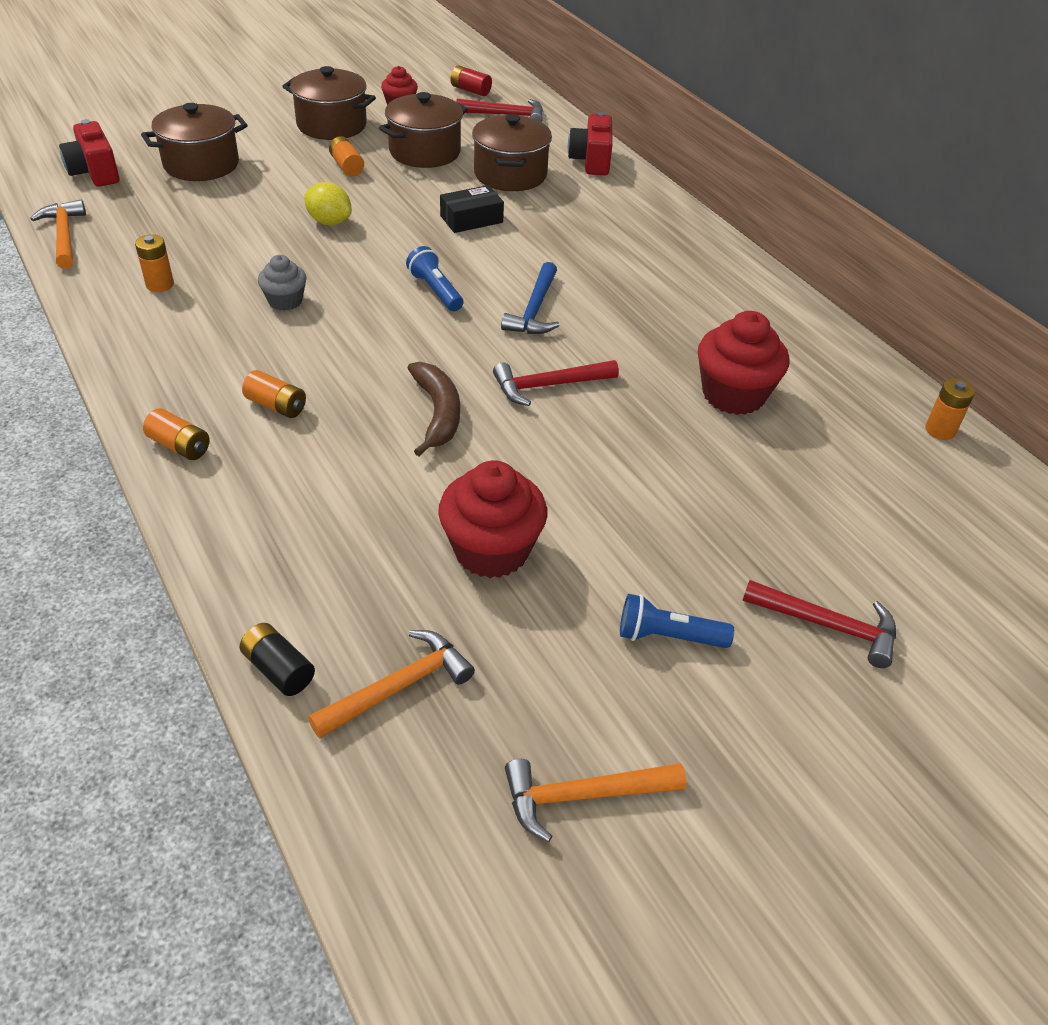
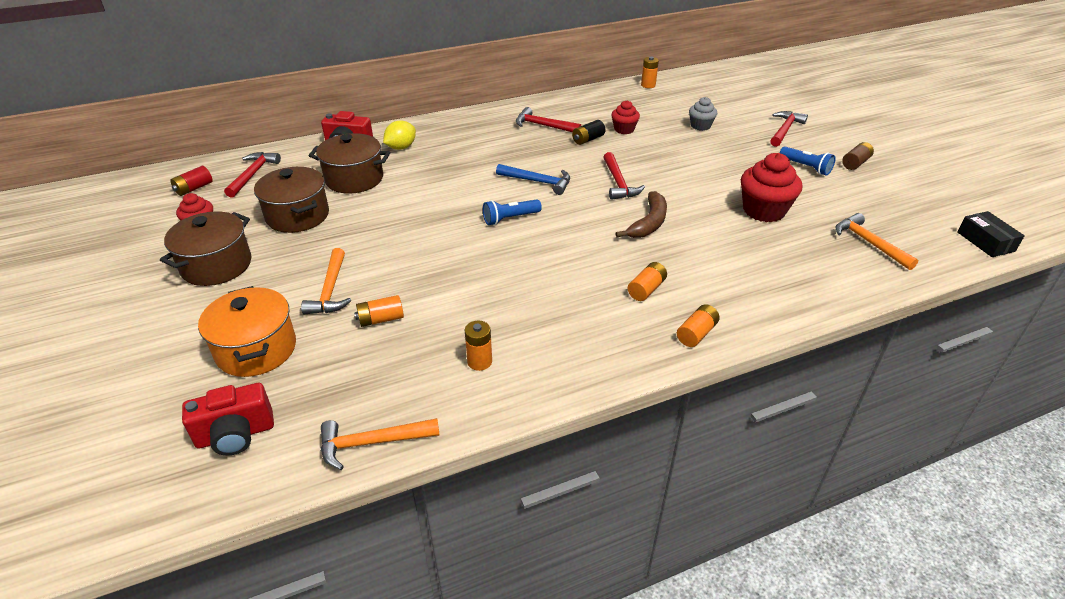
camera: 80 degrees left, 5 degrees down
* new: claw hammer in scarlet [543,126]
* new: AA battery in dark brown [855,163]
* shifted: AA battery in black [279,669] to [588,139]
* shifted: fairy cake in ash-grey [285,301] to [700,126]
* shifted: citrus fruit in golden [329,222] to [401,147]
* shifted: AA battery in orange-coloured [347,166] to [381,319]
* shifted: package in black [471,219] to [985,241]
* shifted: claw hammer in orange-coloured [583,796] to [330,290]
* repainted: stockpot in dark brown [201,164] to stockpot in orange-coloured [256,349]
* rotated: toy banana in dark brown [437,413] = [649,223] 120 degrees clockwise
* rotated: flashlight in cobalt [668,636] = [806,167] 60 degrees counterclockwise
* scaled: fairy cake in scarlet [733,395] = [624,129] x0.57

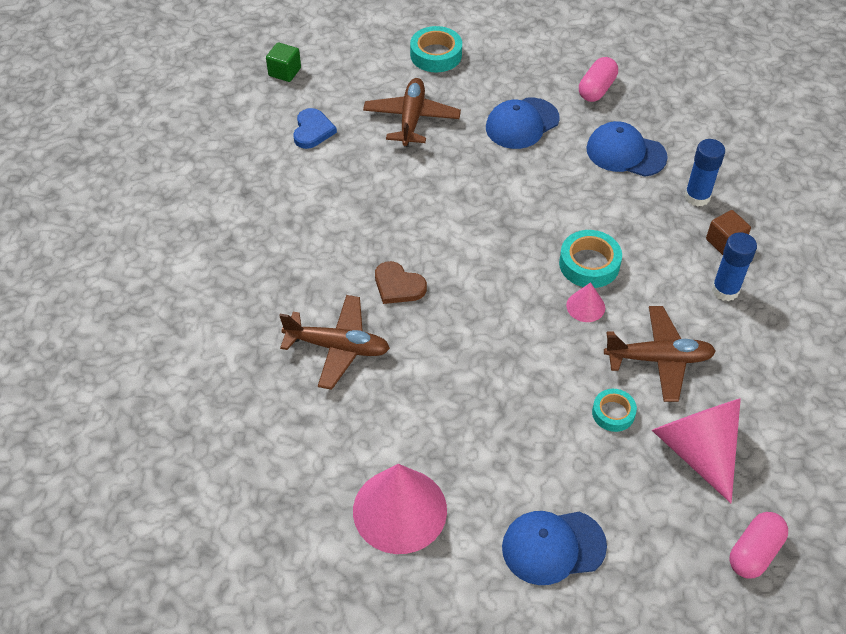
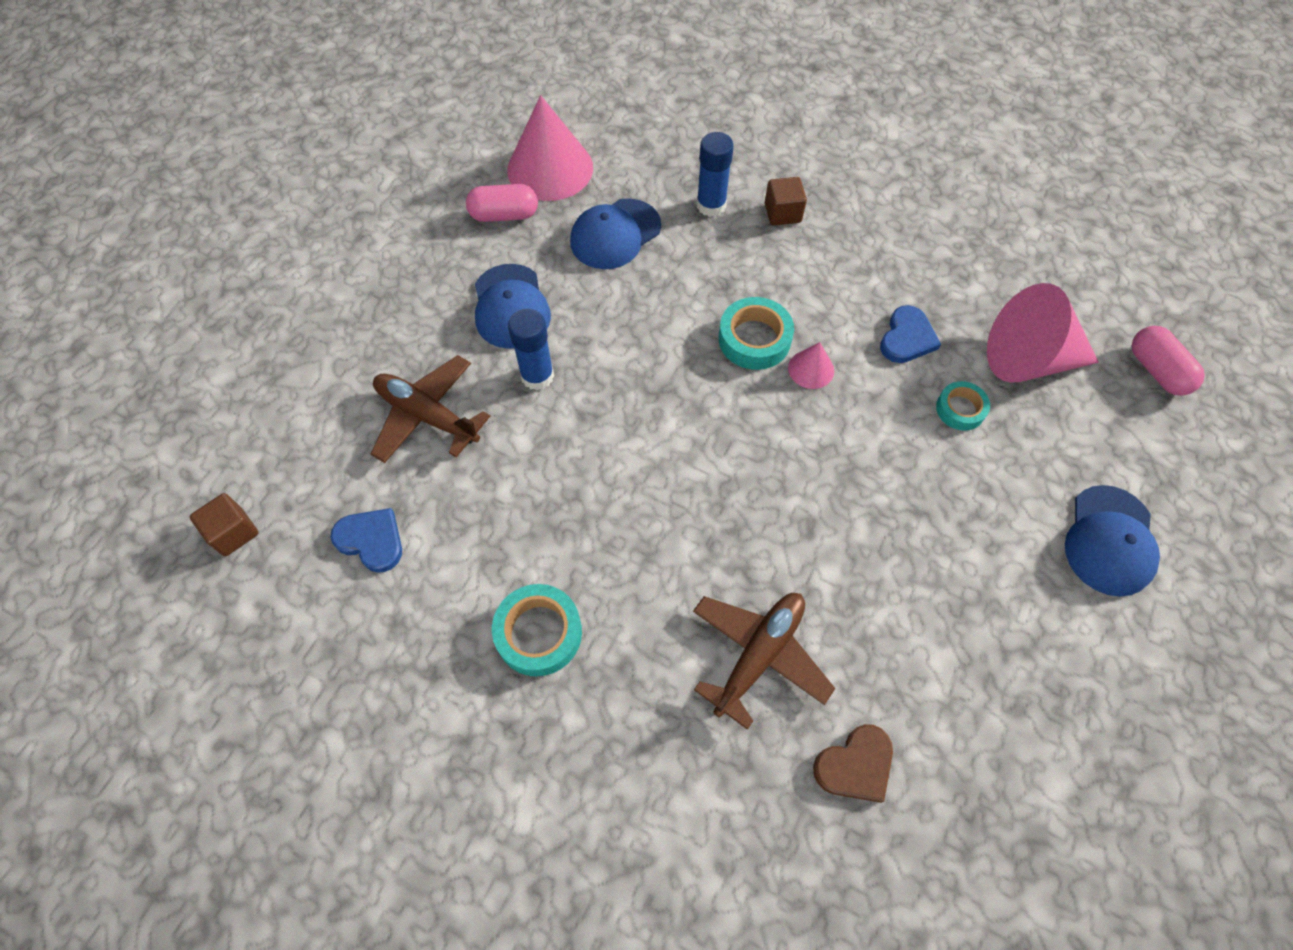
camera: 65 degrees left, 10 degrees up
* shifted: cone in rose-pink [400,510] to [550,168]
* shifted: heart shape in dark brown [398,286] to [855,765]
* shifted: roll of tape in aqua [436,55] to [539,633]
* shifted: glue in cobalt [725,290] to [537,376]
* swapped: plane in dark brown [658,359] to heart shape in cobalt [907,338]
* repainted: block in emerald [284,72] to block in dark brown [233,532]
* rotated: pill shape in rose-pink [596,89] = [504,215] 60 degrees counterclockwise

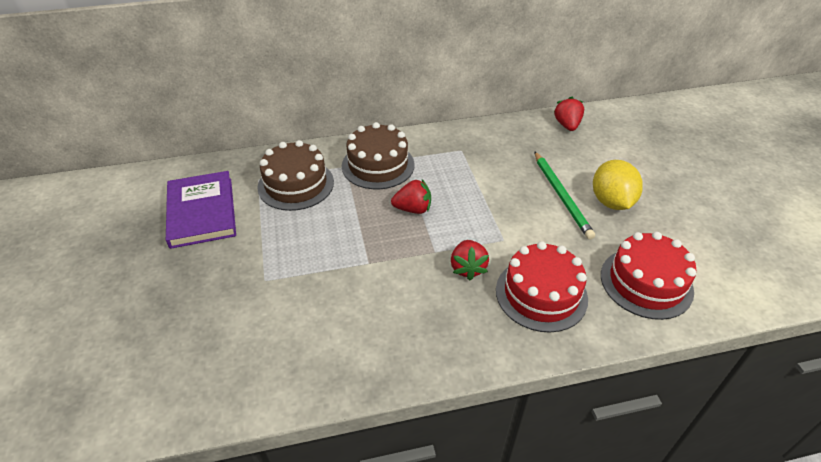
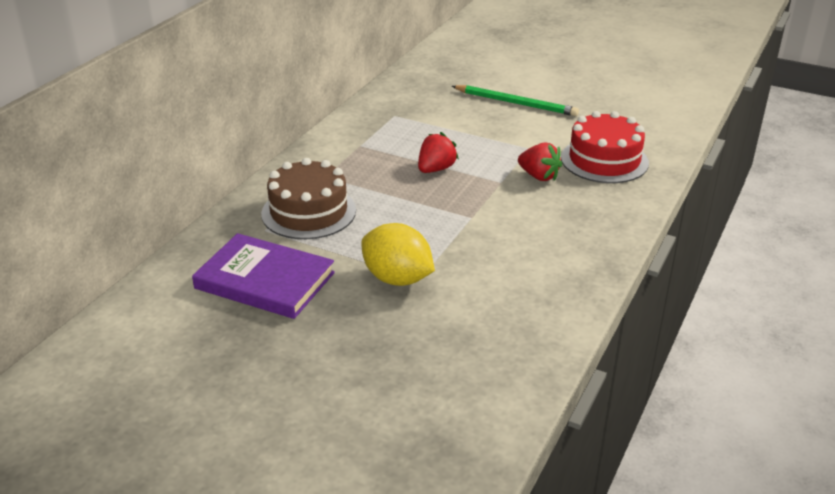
camera: 50 degrees left, 10 degrees down
* gone: cake in dark brown [378,165]
* gone: toy strawberry in scarlet [567,125]
* gone: cake in scarlet [646,282]
* shifted: citrus fruit in golden [611,202] to [397,279]

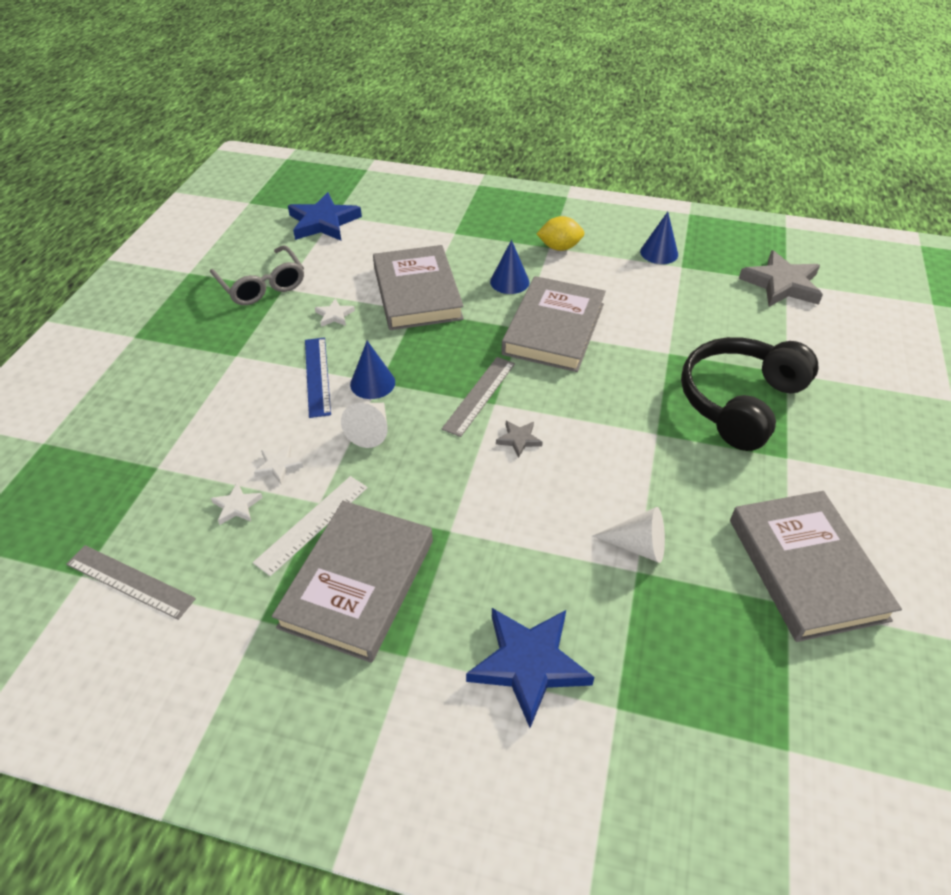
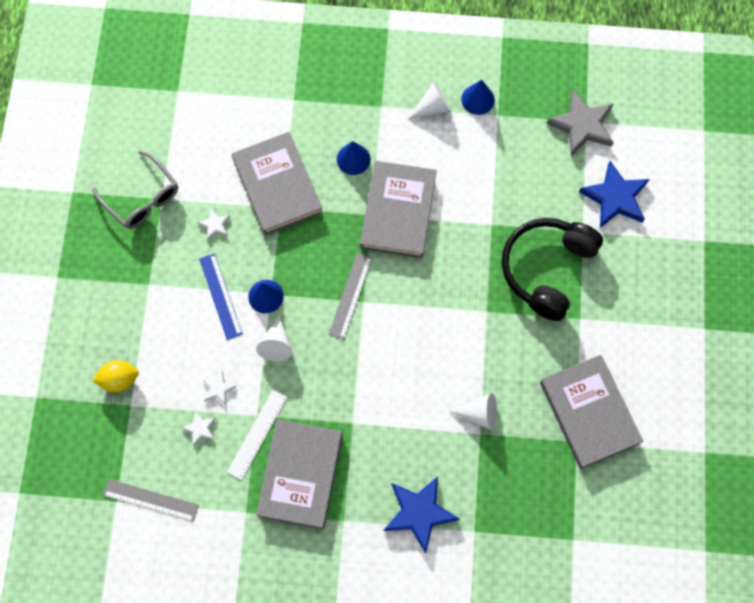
camera: 10 degrees left, 25 degrees up
* gone: star shape in ash-grey [519,439]
* new: cone in snow-white [432,107]
* shifted: star shape in cobalt [323,222] to [615,197]
* shifted: citrus fruit in golden [559,247] to [119,379]

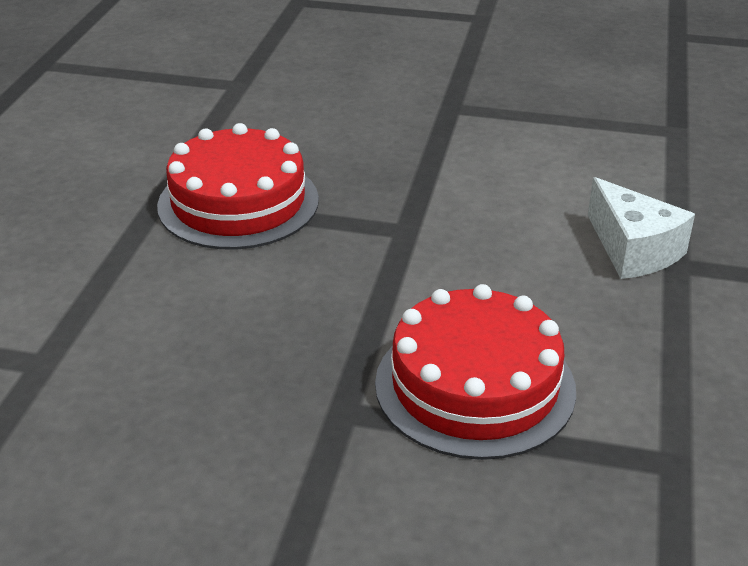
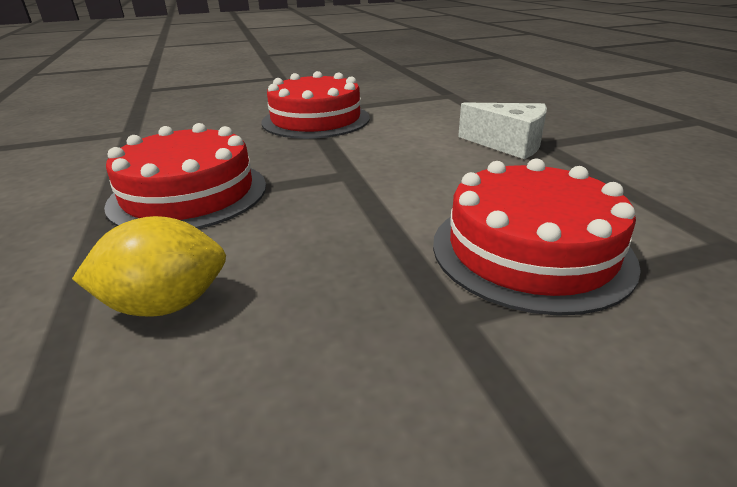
camera: 30 degrees left, 5 degrees down
* new: citrus fruit in golden [166,304]
* new: cake in scarlet [316,120]

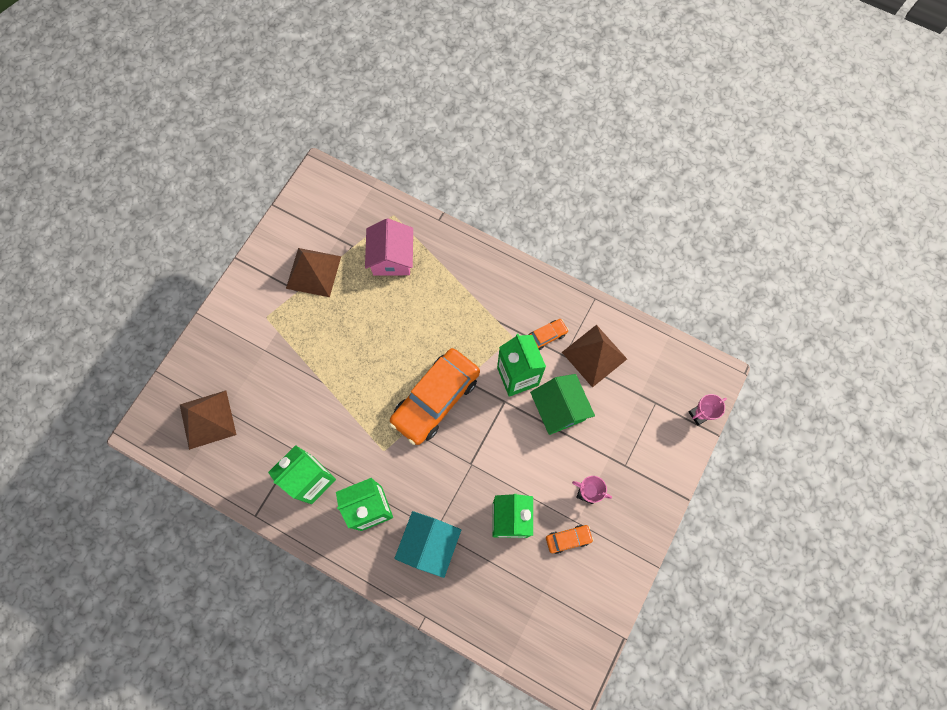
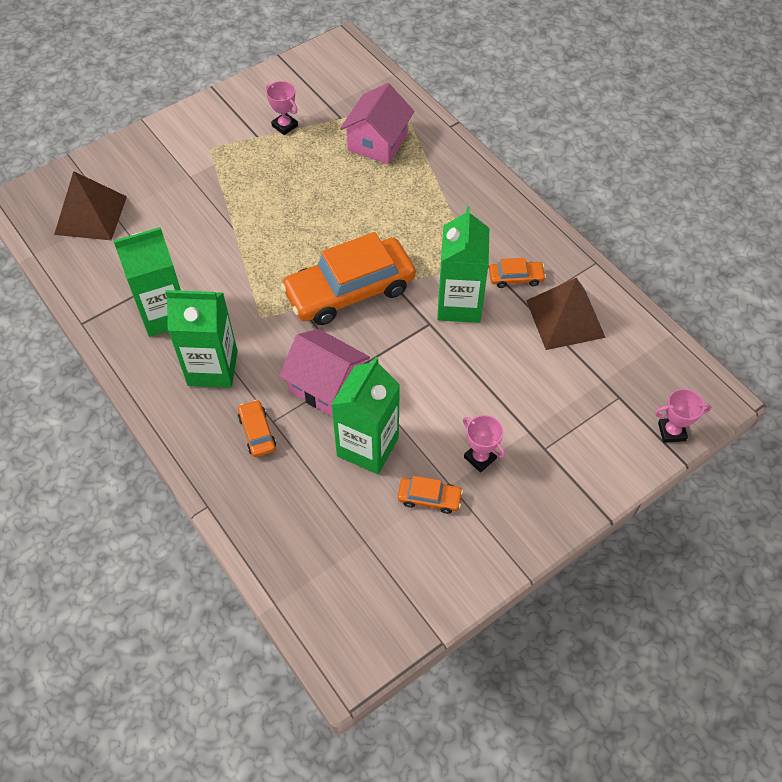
camera: 25 degrees right, 15 degrees down
* gone: house in emerald [559,409]
* new: house in rose-pink [326,385]
* swapped: pyramid shape in dark brown [313,272] to trophy in rose-pink [285,126]
* swapped: house in aqua [429,544] to toy car in orange-coloured [257,432]

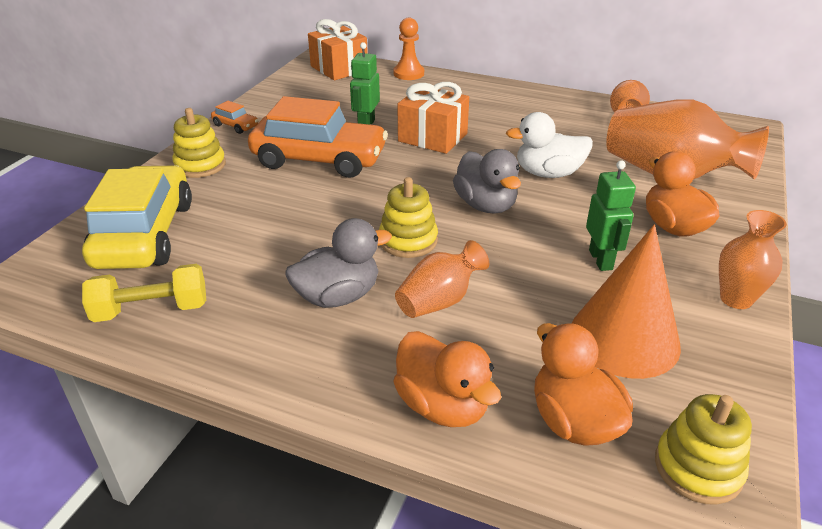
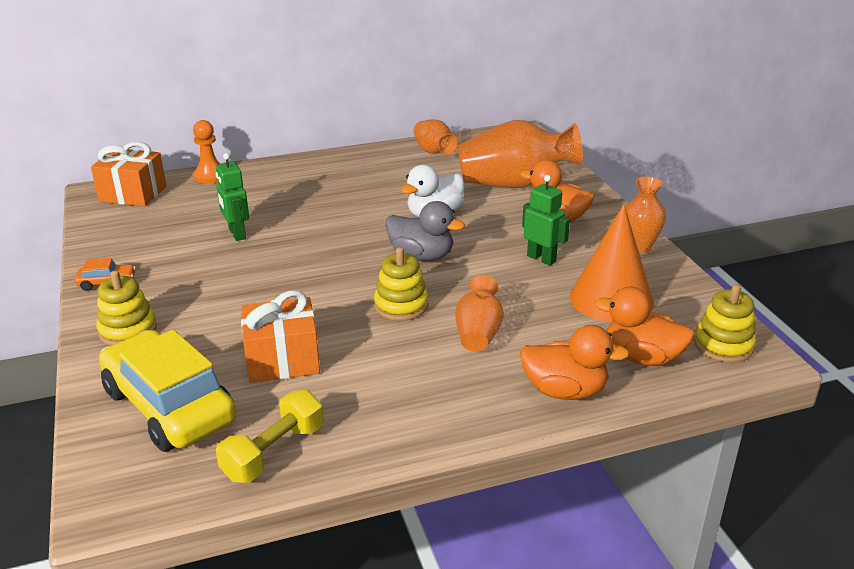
camera: 40 degrees left, 5 degrees down
* gone: toy car in orange-coloured [319,159]
* gone: rubber duck in ash-grey [338,296]
* shifted: gift in orange-coloured [432,137] to [282,359]

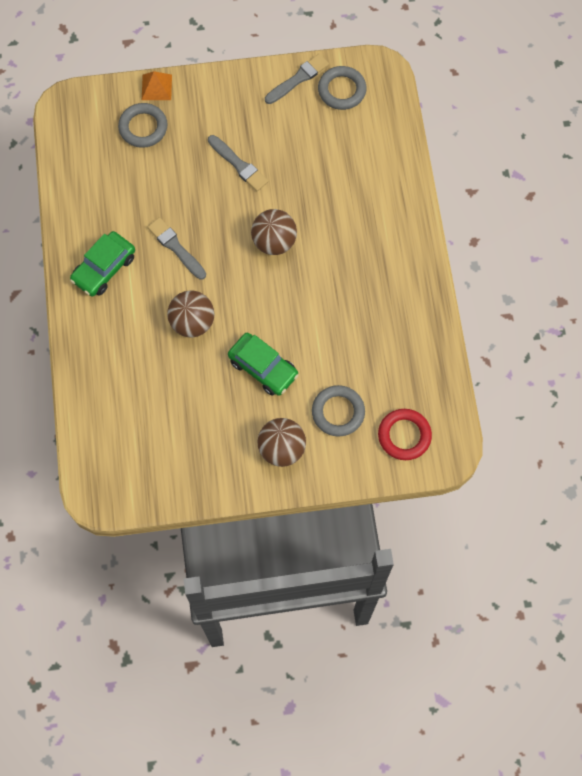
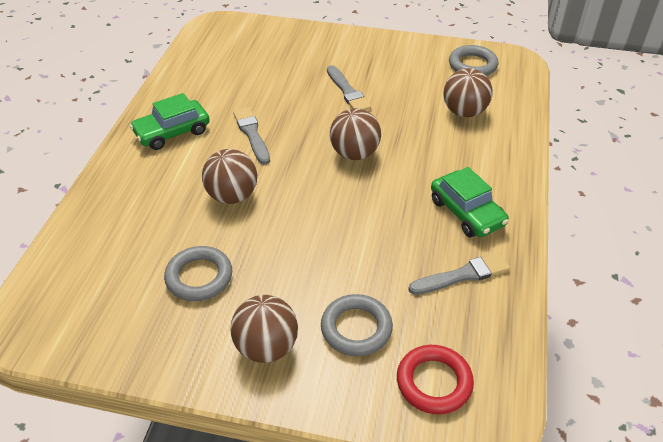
camera: 20 degrees right, 25 degrees down
* gone: pyramid shape in orange-coloured [156,87]
* new: sphere in dark brown [464,112]
* shifted: torus in ash-grey [143,127] to [199,277]
* shifted: toy car in emerald [263,368] to [466,212]
* shifted: paintbrush in ash-grey [298,79] to [462,275]

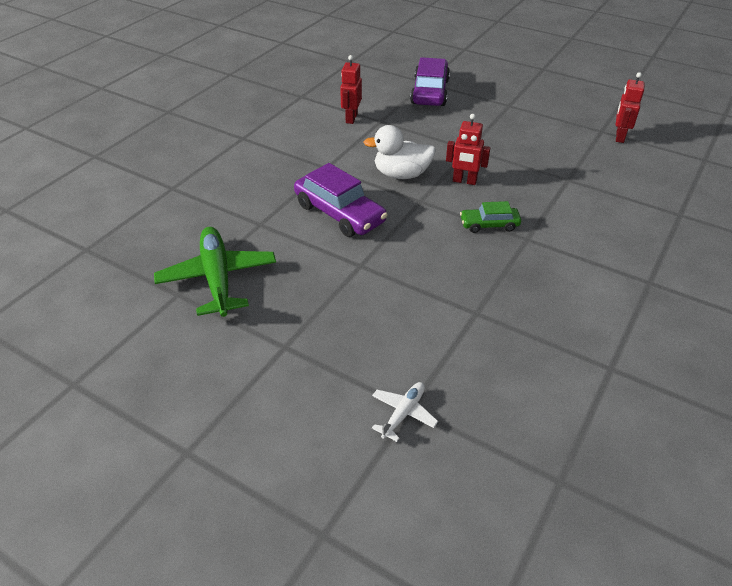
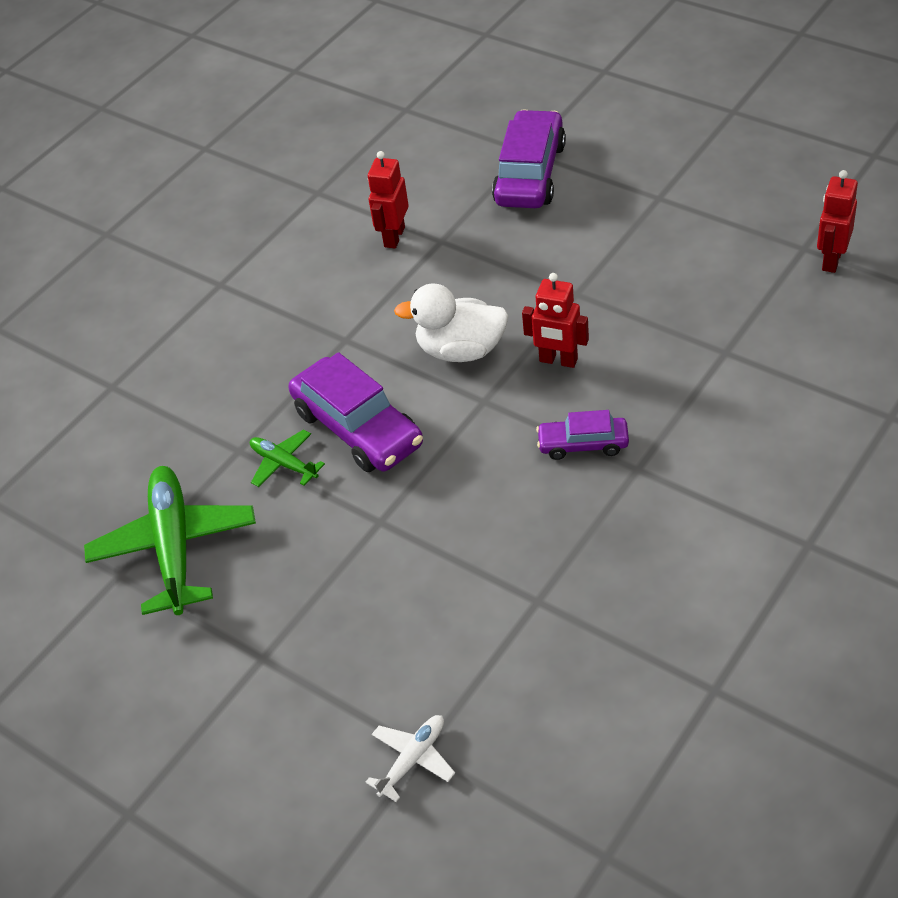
camera: 10 degrees right, 5 degrees up
* new: plane in emerald [284,464]
* repainted: toy car in emerald [489,225] to toy car in royal purple [583,444]

